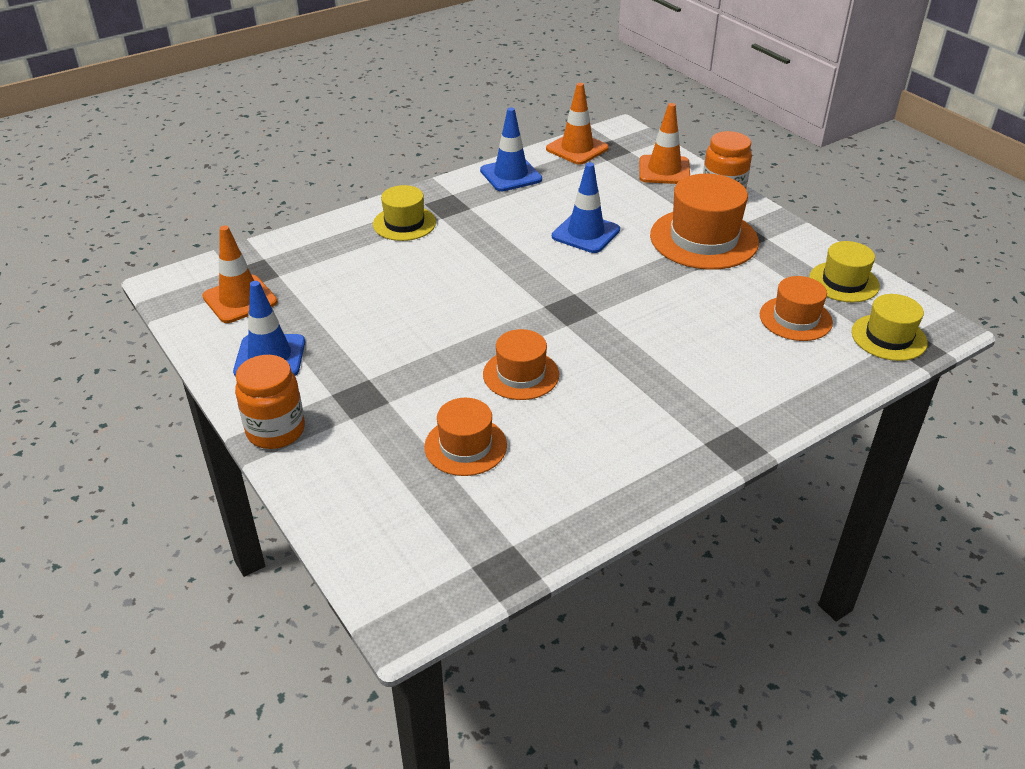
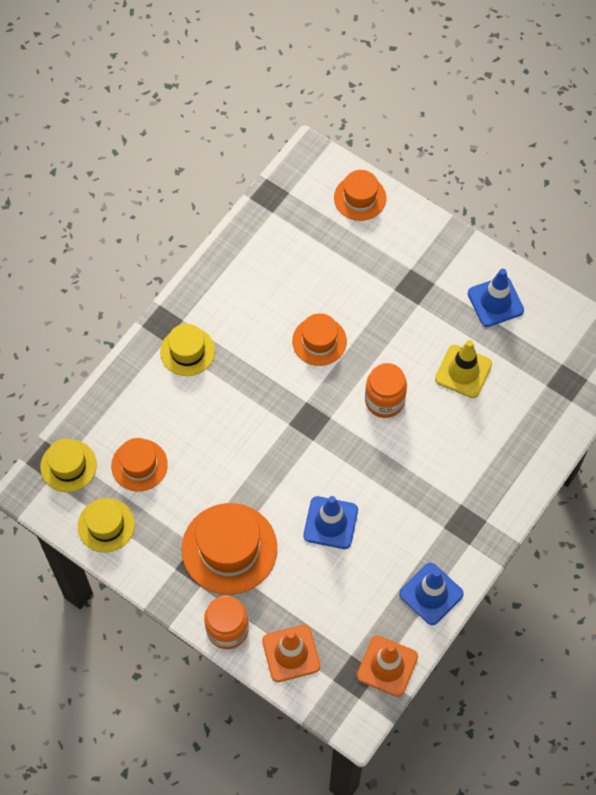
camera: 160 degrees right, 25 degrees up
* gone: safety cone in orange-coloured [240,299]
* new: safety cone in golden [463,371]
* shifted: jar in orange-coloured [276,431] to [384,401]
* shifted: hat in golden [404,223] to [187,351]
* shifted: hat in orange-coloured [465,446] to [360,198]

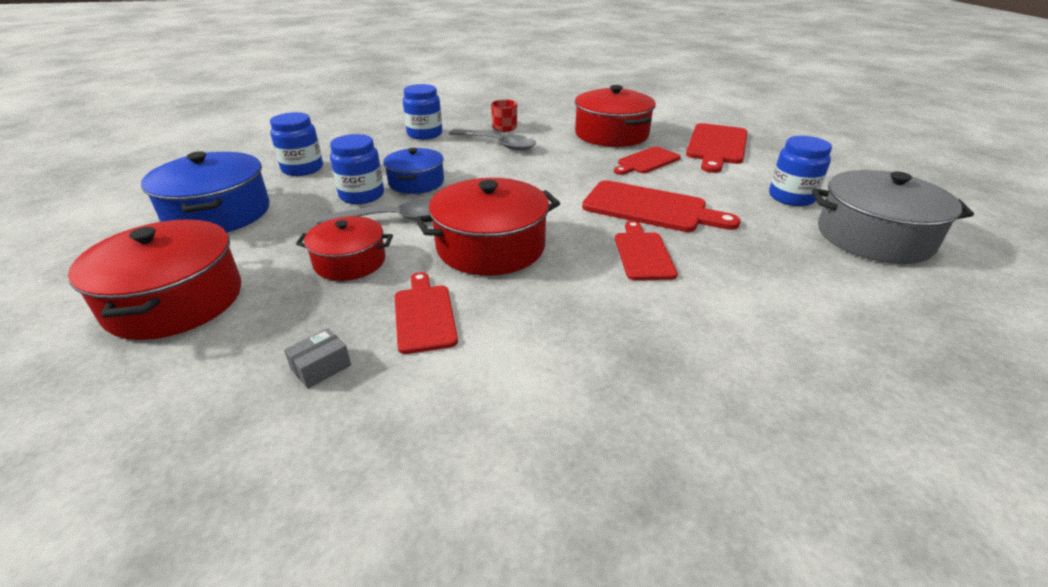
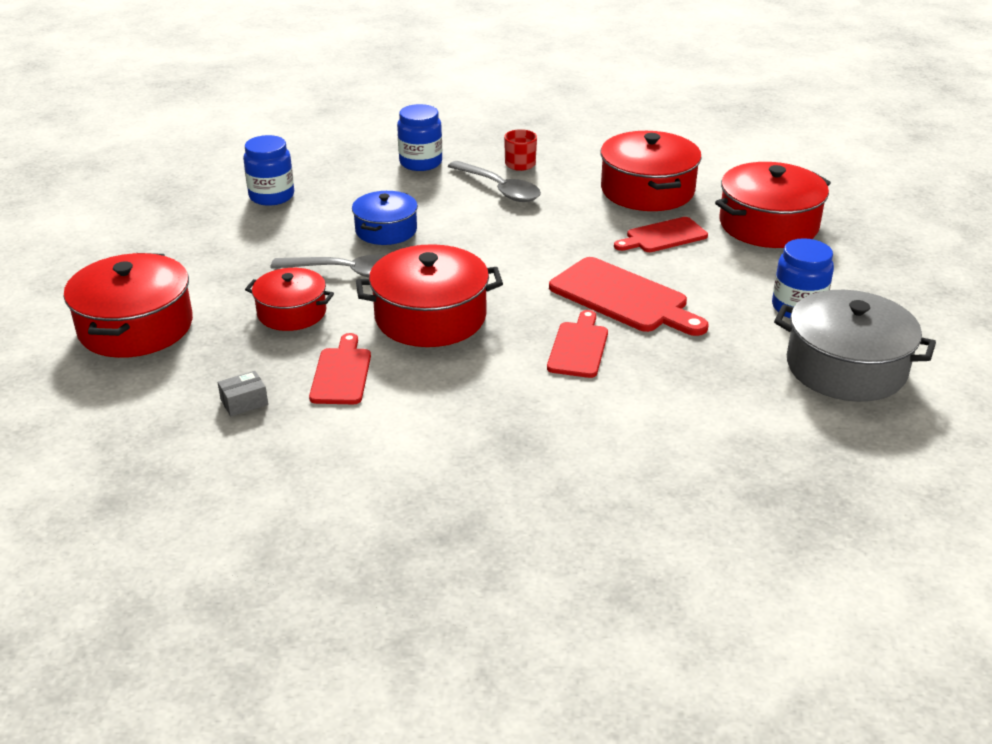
camera: 15 degrees right, 0 degrees up
* gone: stockpot in cobalt [218,213]
* gone: jar in cobalt [362,195]
* swapped: chopping board in scarlet [716,146] to stockpot in scarlet [768,225]

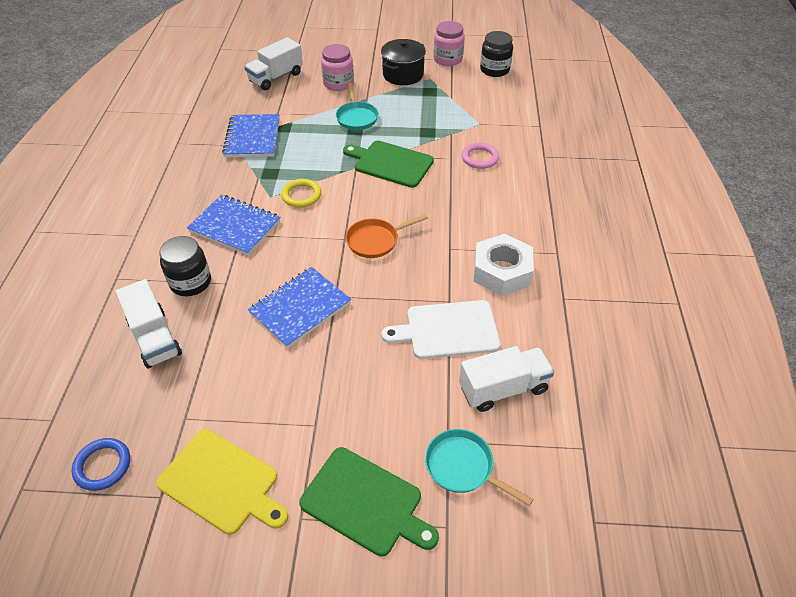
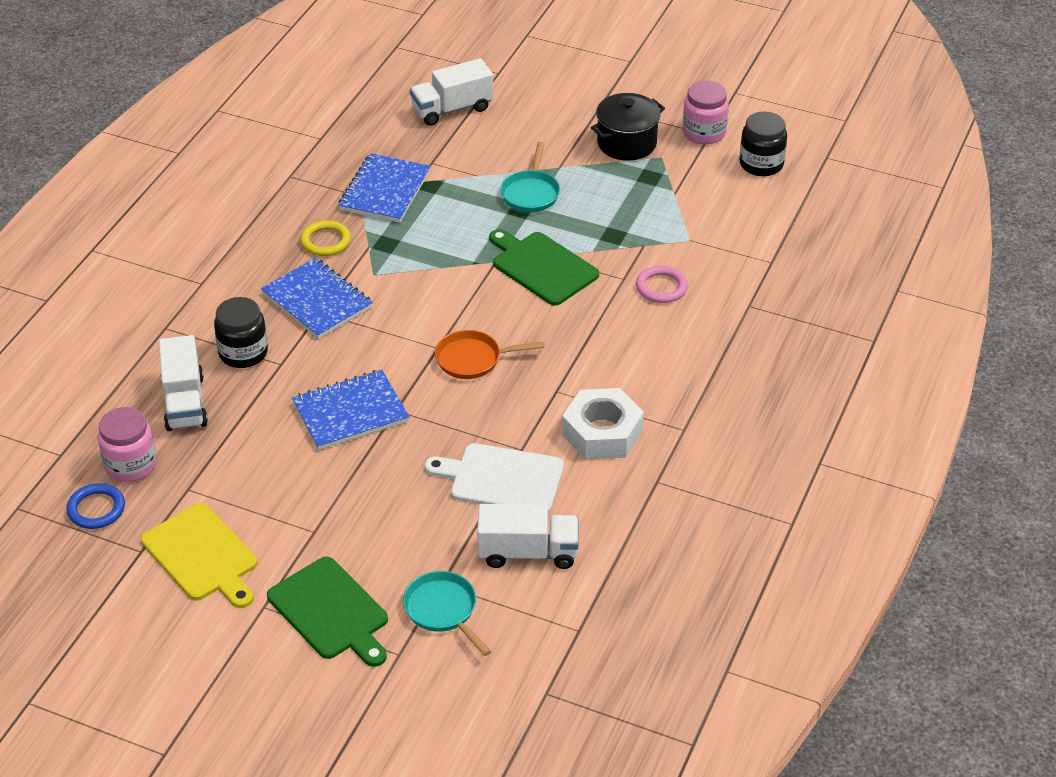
camera: 20 degrees right, 5 degrees down
* shifted: torus in golden [301,195] to [325,241]
* shifted: jar in rose-pink [338,83] to [130,465]

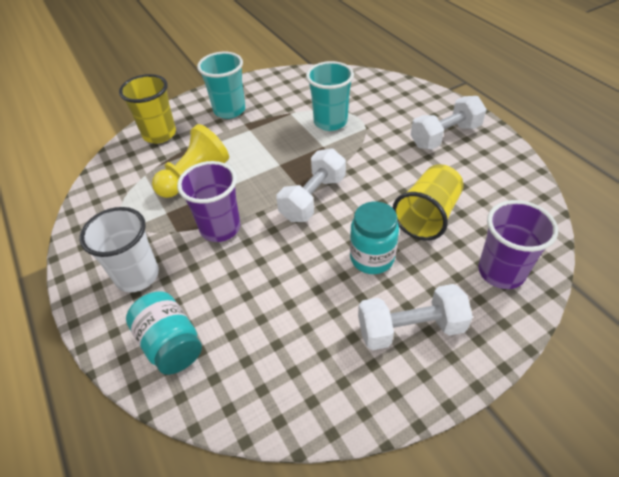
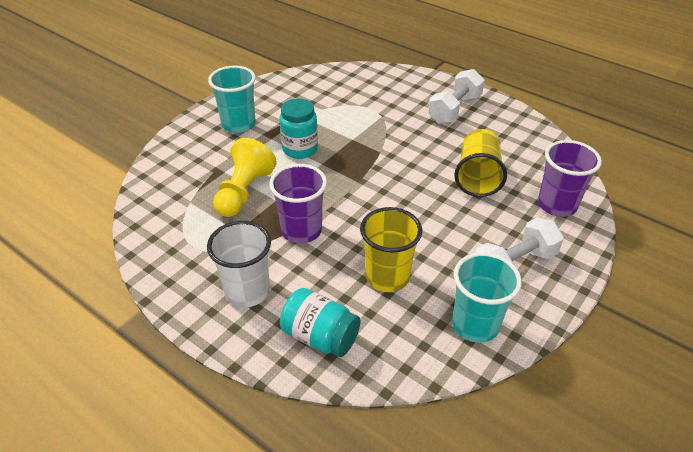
camera: 25 degrees left, 5 degrees down
* gone: free weight in snow-white [313,198]
* shifted: beaker in golden [159,134] to [387,277]
* shifted: beaker in aqua [330,122] to [475,325]
* shifted: jar in aqua [372,258] to [300,149]

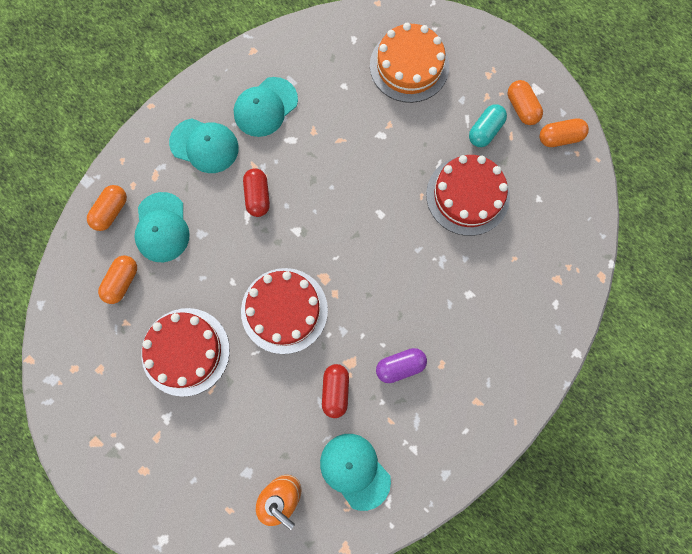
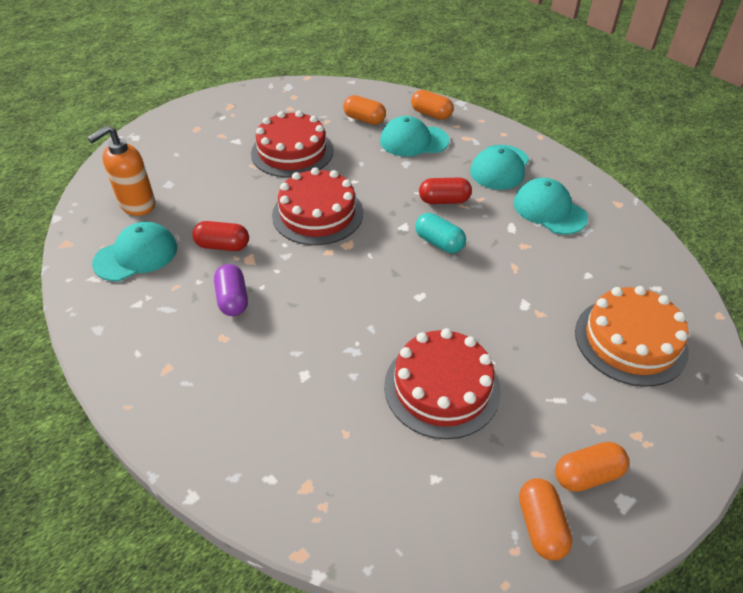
camera: 95 degrees right, 30 degrees down
* shifted: pill shape in aqua [485,131] to [439,242]

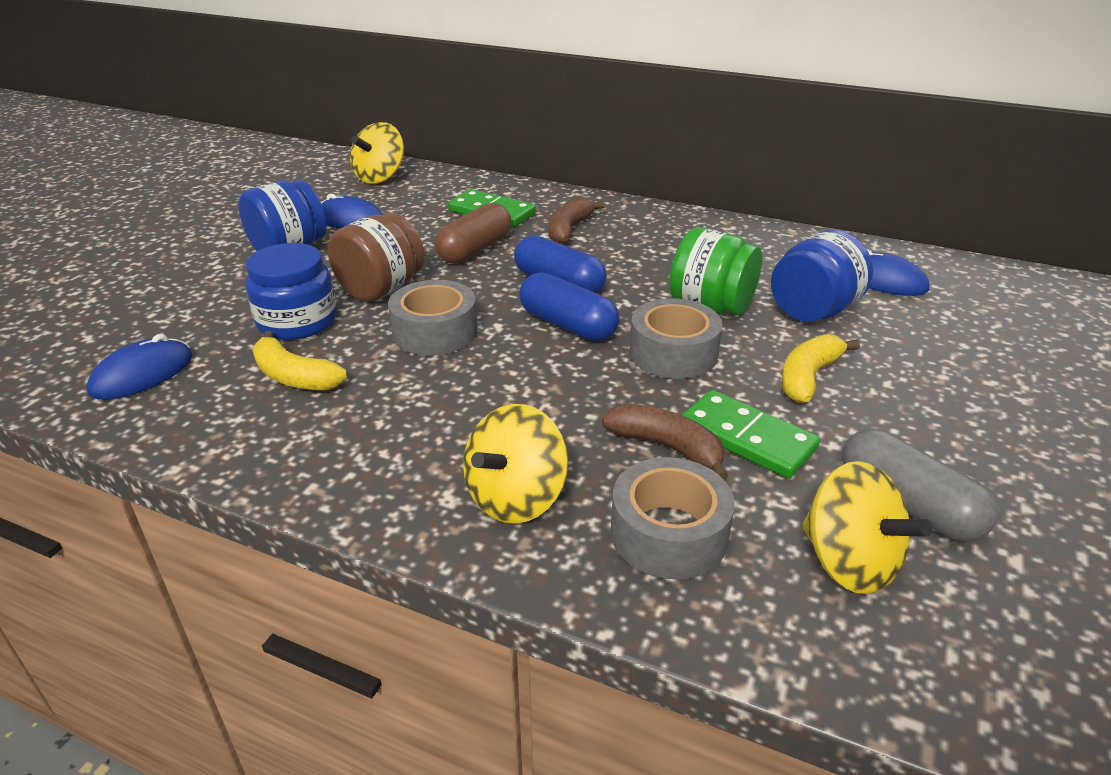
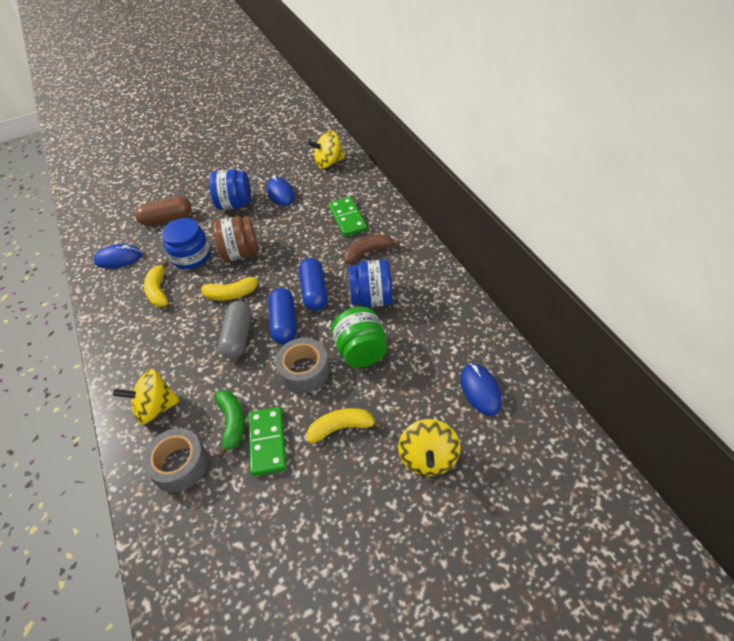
camera: 45 degrees right, 15 degrees up
* shifted: pill shape in dark brown [475,250] to [167,219]
* shifted: jar in cobalt [813,311] to [372,299]
* shifted: whirligig in golden [849,562] to [428,458]
* shifted: pill shape in ash-grey [908,504] to [238,336]
* swapped: roll of tape in ash-grey [435,332] to toy banana in golden [230,294]
* repainted: toy banana in dark brown [667,447] to toy banana in emerald [232,423]

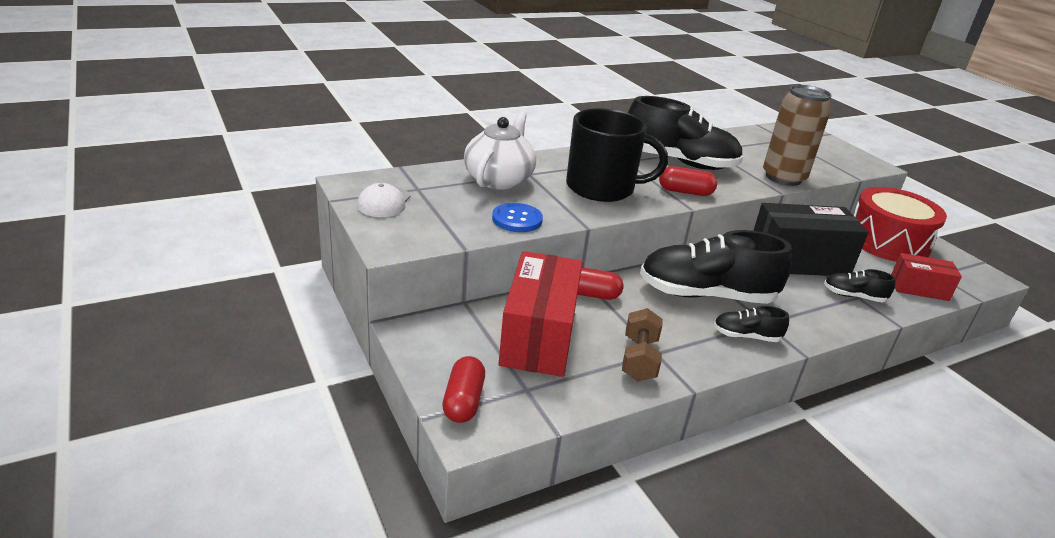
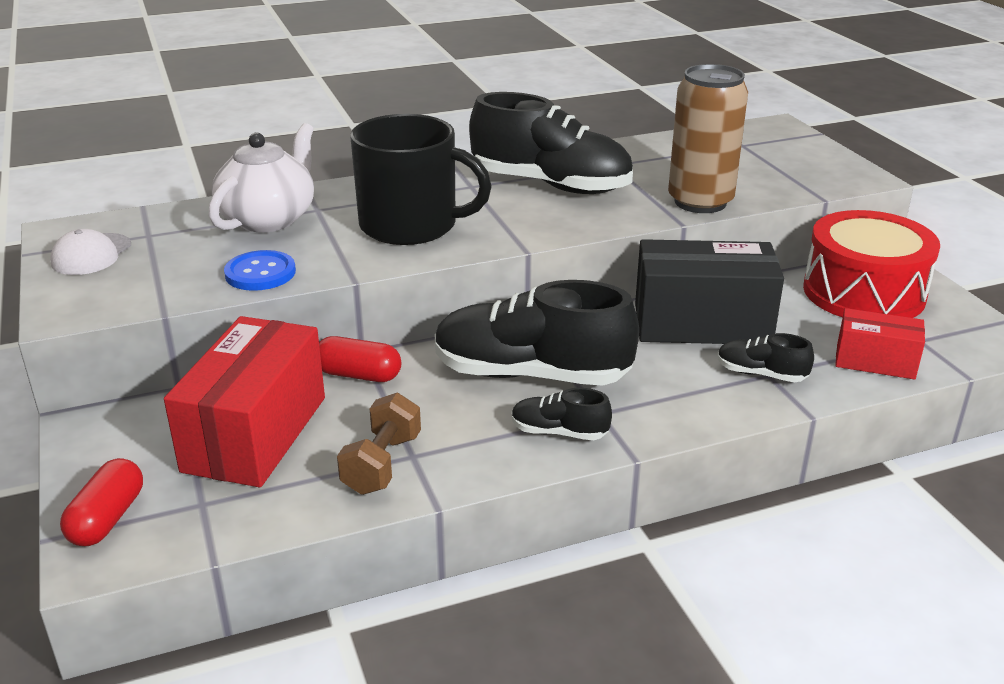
camera: 10 degrees right, 0 degrees up
* gone: pill shape in scarlet [685,192]

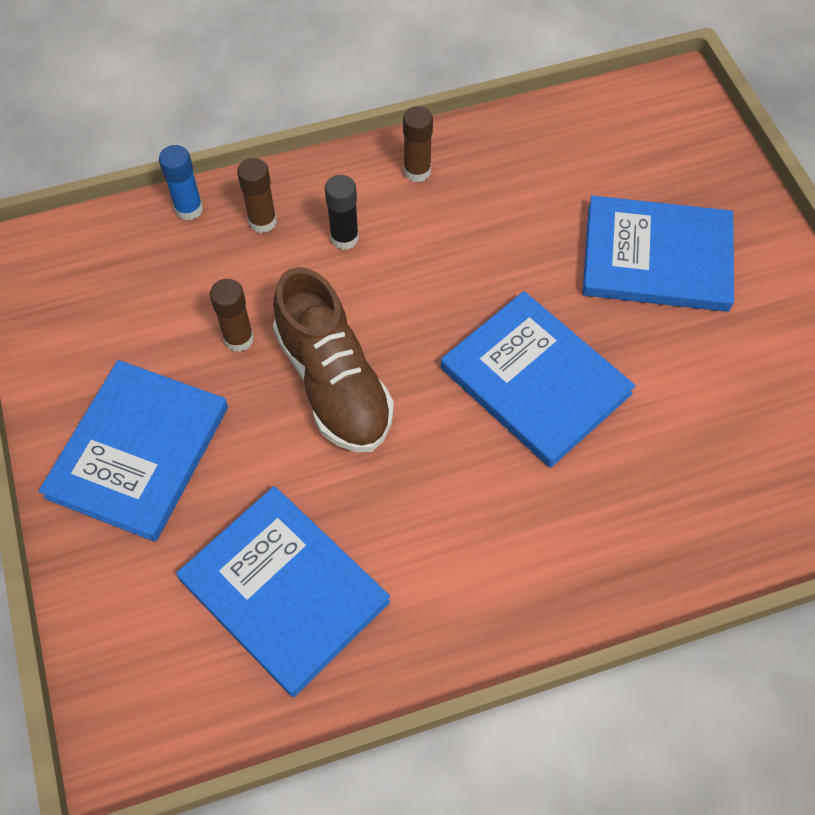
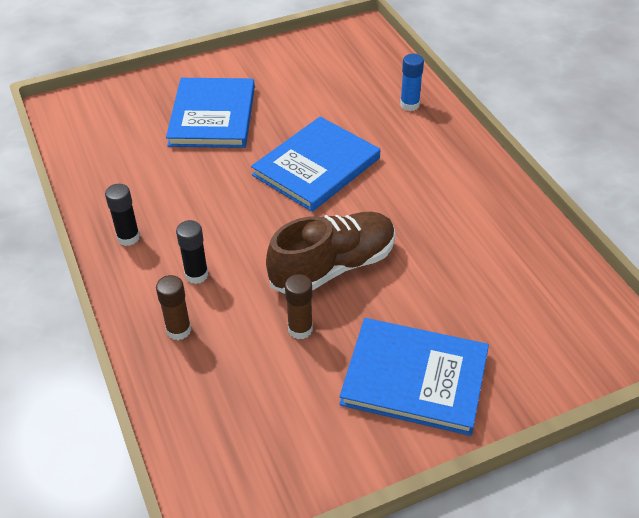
camera: 95 degrees left, 15 degrees down
* gone: book in cobalt [284,590]
* shifted: glue in cobalt [189,209] to [409,105]
* repainted: glue in dark brown [417,171] to glue in black [128,237]

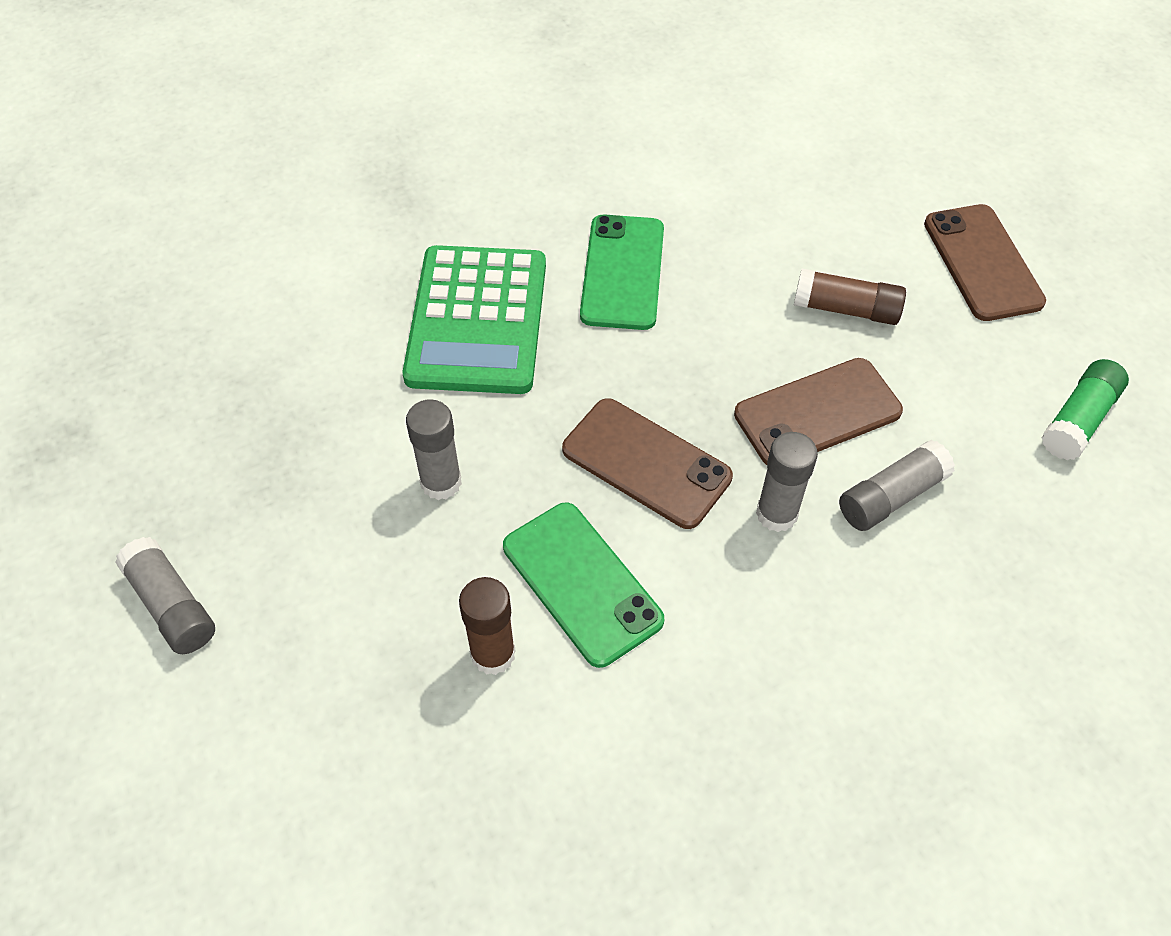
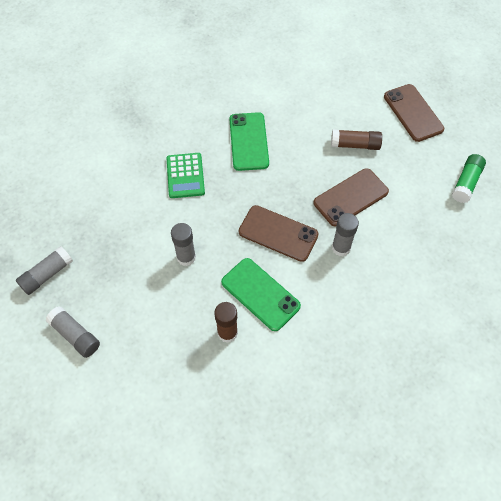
camera: 10 degrees left, 5 degrees up
* shifted: glue in ash-grey [891,496] to [47,275]
* scaled: pocket calculator in emerald [477,320] = [185,176] x0.59

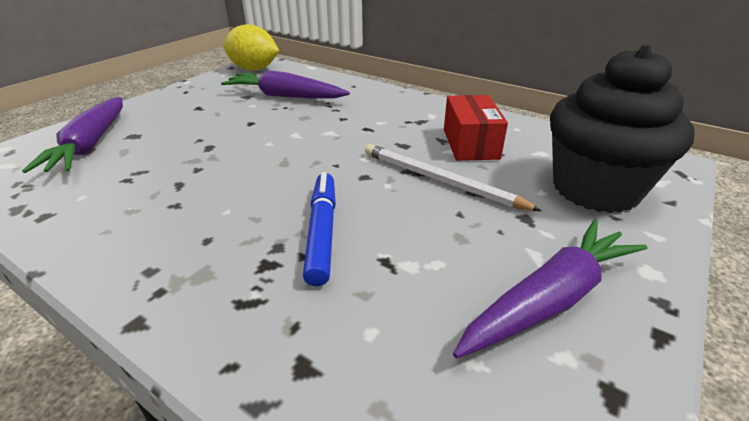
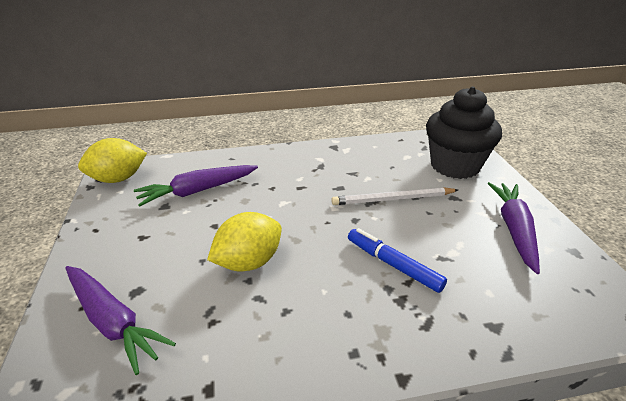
camera: 45 degrees left, 0 degrees up
* gone: package in scarlet [470,144]
* new: citrus fruit in golden [249,262]

